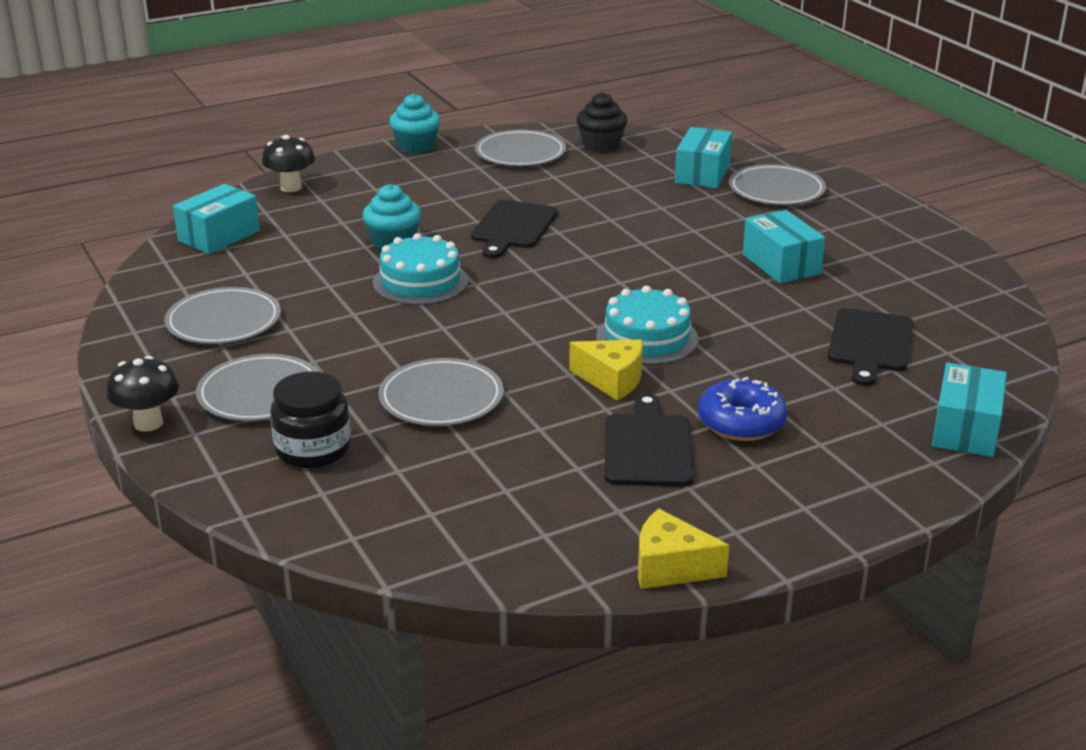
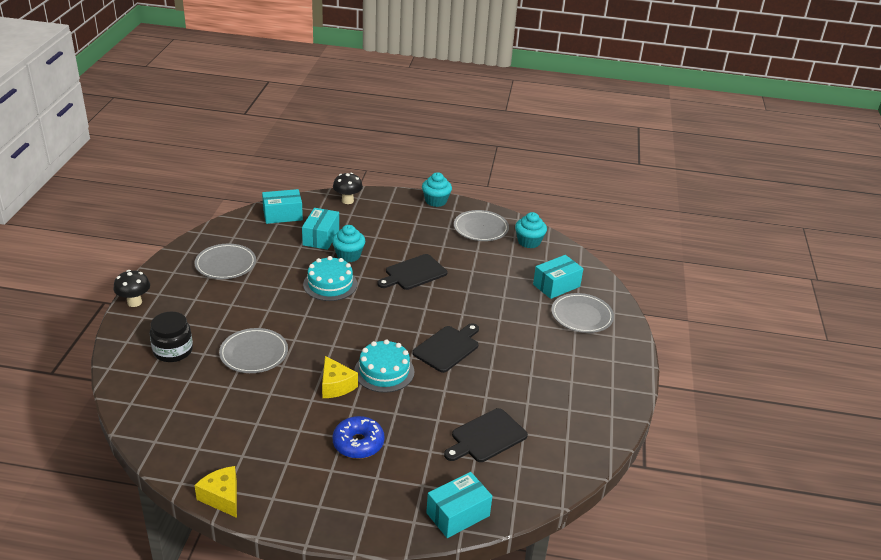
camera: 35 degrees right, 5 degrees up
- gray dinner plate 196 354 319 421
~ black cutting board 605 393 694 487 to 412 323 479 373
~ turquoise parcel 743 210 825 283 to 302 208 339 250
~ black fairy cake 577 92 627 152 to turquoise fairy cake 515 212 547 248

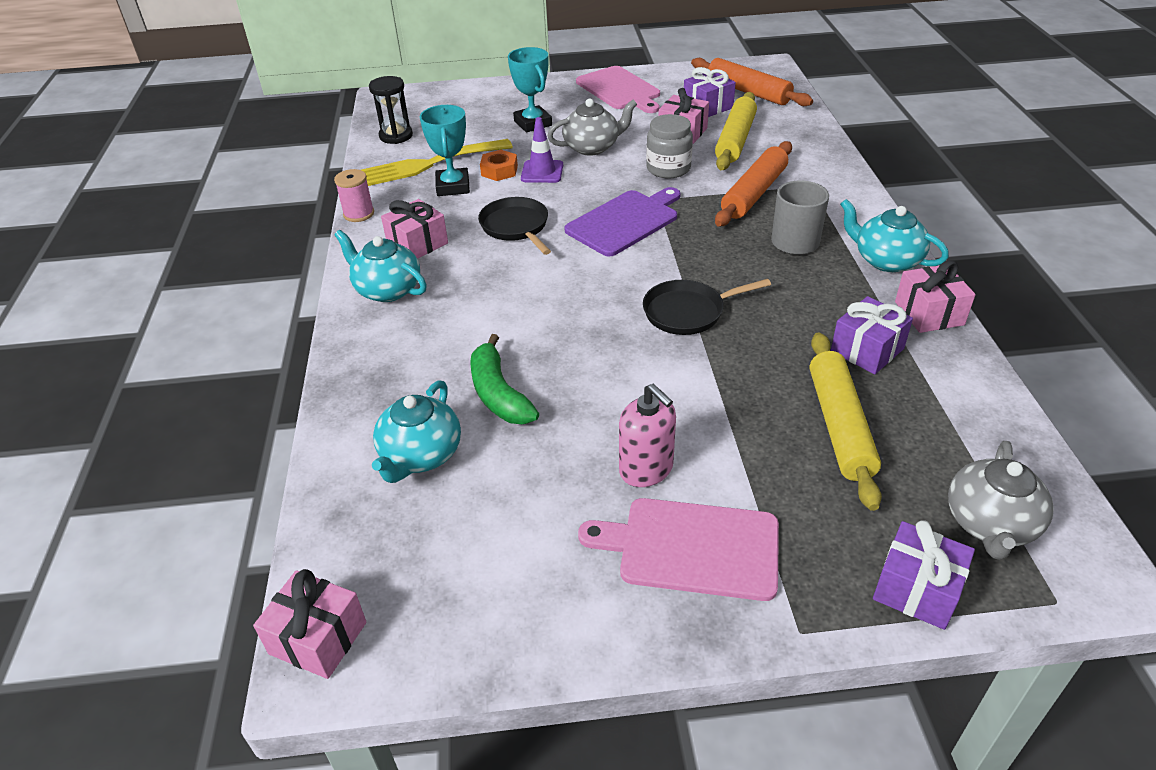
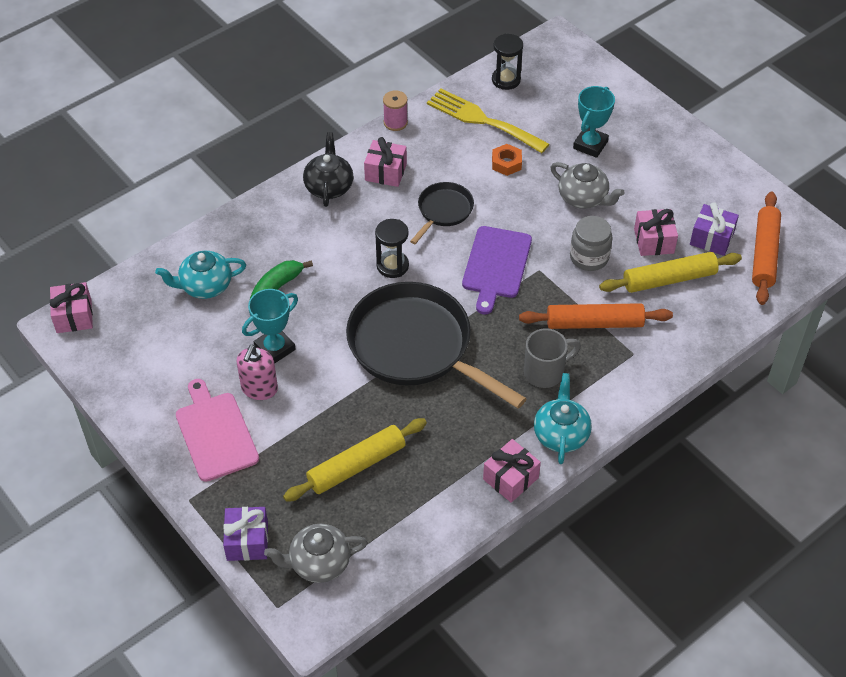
camera: 55 degrees right, 10 degrees up
- violet safety cone 521 117 563 183
- rosy cutting board 576 66 660 113
- violet gift 831 296 913 374
+ black hourglass 375 219 409 278
~ turquoise trophy 420 105 470 196 to 242 289 298 363
~ turquoise tea pot 334 230 427 302 to black tea pot 303 132 353 207
~ violet cutting board 564 187 681 257 = 462 226 532 314 90 degrees clockwise
~ black frying pan 643 279 771 335 = 346 282 527 408 x2.05

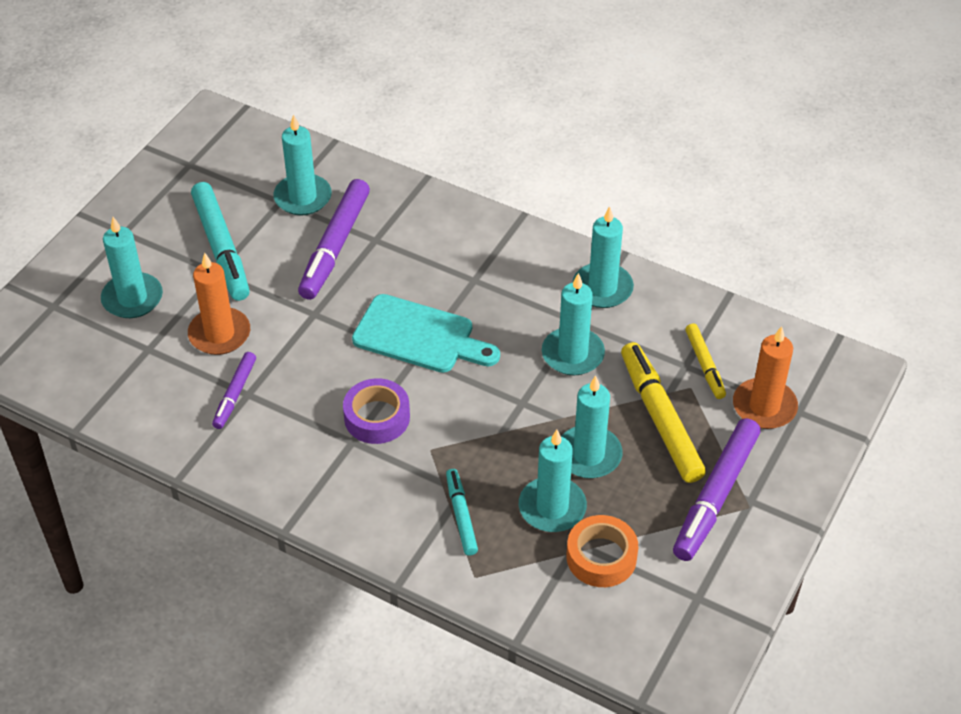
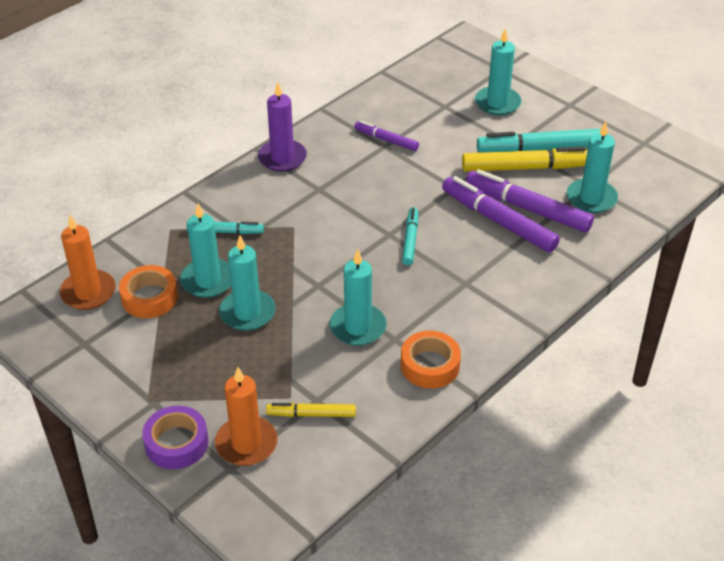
camera: 105 degrees right, 5 degrees down
+ violet wax candle 258 82 307 172
~ orange wax candle 188 253 250 355 to 59 215 116 310
~ violet tape 343 378 410 444 to 142 406 208 469
~ bright yellow marker pen 621 342 706 483 to 462 147 588 172
~ violet marker pen 673 418 761 561 to 442 176 560 252
~ turquoise cutting board 352 294 500 373 to turquoise marker pen 402 207 418 265
~ turquoise wax candle 573 206 634 308 to orange tape 401 331 461 389

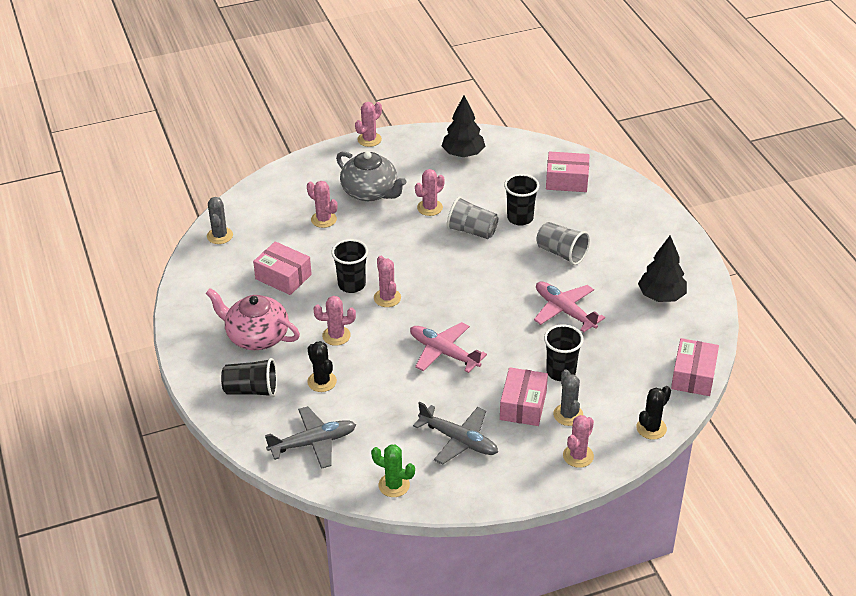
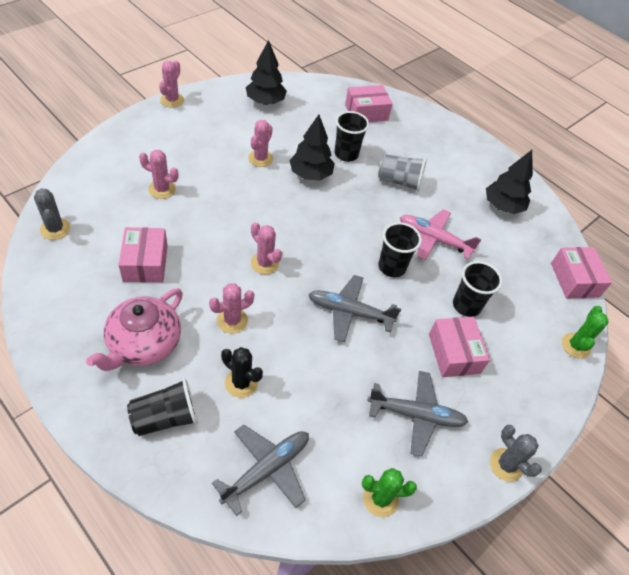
camera: 30 degrees left, 10 degrees up
- gray tea pot 336 151 406 201
- rosy prickly plant 563 415 594 468
~ black beaker 331 239 368 293 to 378 222 422 277
~ gray prickly plant 553 369 583 426 to 490 425 542 482
~ gray beaker 447 196 499 239 to black toy tree 289 115 335 180
~ rosy aeroplane 410 322 487 373 to gray aeroplane 308 275 401 342
~ black prickly plant 636 386 671 440 to leaf-green prickly plant 562 306 609 359
~ rosy tea pot 206 288 300 350 = 86 288 183 371 60 degrees counterclockwise
~ rosy parcel 253 241 312 295 = 119 227 168 282 75 degrees clockwise

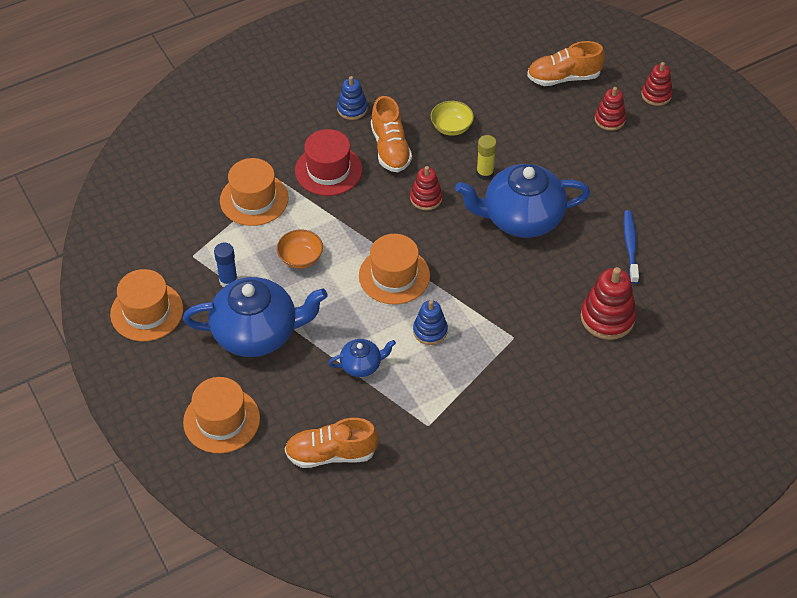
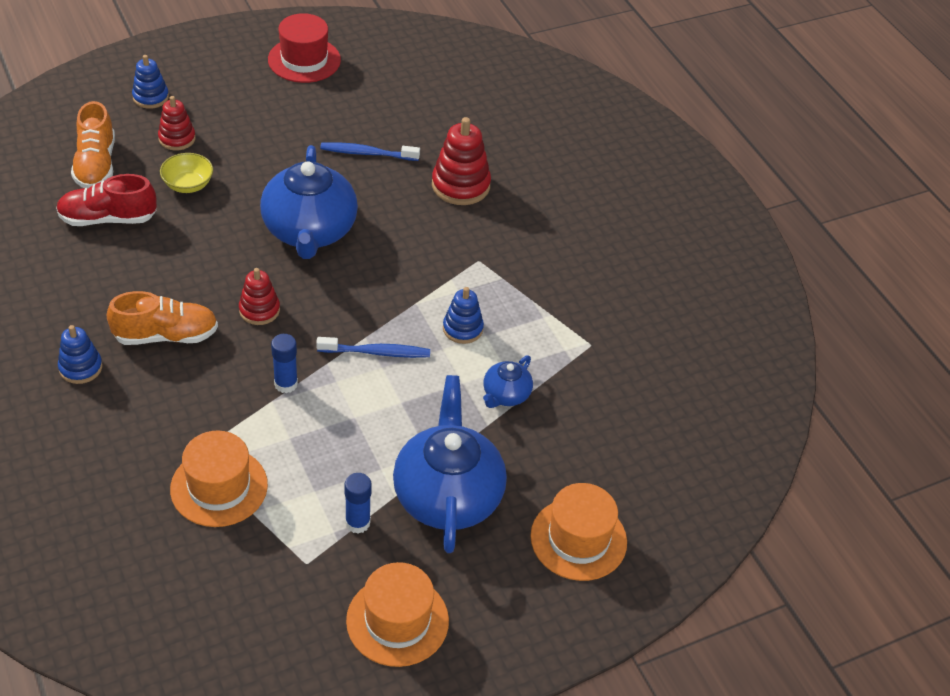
camera: 90 degrees left, 5 degrees down
- orange deep dish 277 229 323 269
- orange shoe 285 418 379 468
- bright yellow glue stick 476 135 497 180
+ red shoe 56 174 157 226
+ cobalt glue stick 271 334 298 393
~ red hat 295 129 362 196 to 268 13 341 83
~ bright yellow deep dish 431 101 474 136 to 160 153 213 193
~ orange hat 359 234 430 305 to cobalt toothbrush 316 337 430 358
~ red stacking toy 641 62 673 106 to cobalt stacking toy 132 55 169 109
~ cobalt tea pot 328 339 396 377 = 483 356 533 408 135 degrees counterclockwise

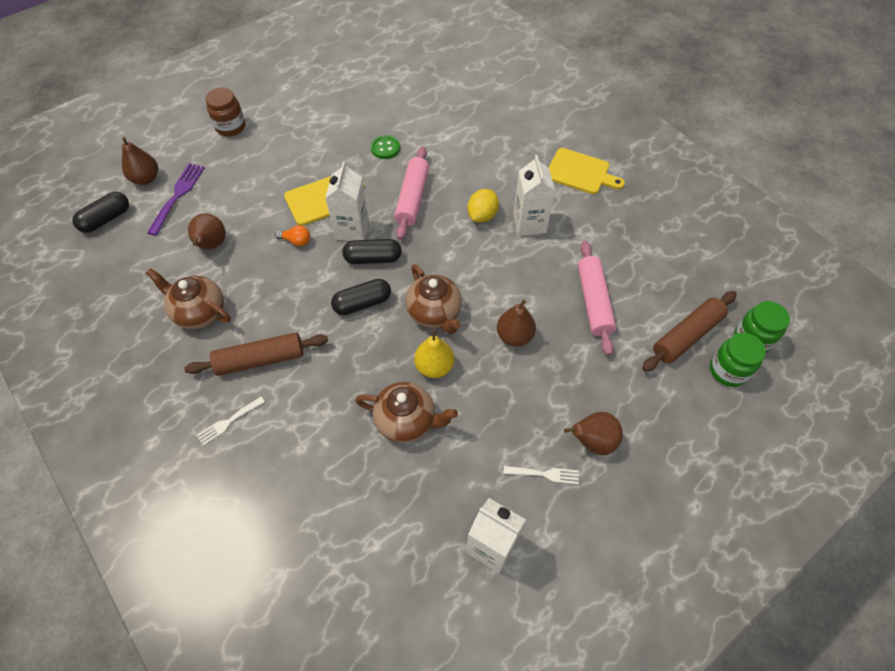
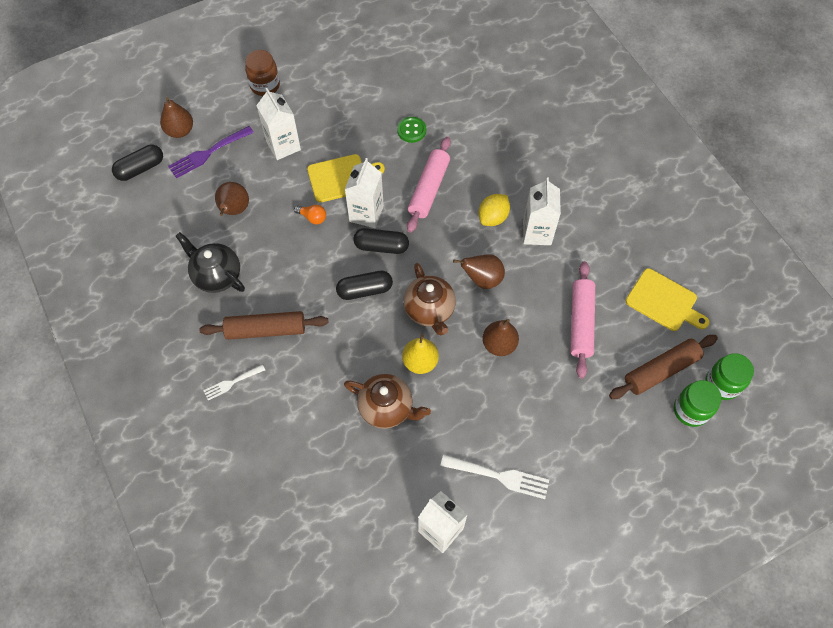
camera: 10 degrees right, 5 degrees up
+ white juice carton 256 88 301 160
~ bright yellow cutting board 549 148 625 194 to 626 268 709 331
~ dark brown pear fruit 564 412 623 455 to 453 254 505 289
~ dark brown tea pot 146 268 231 329 to black tea pot 175 232 245 293
~ violet fork 147 163 205 236 = 168 126 254 178 150 degrees counterclockwise
~ white fork 504 466 579 484 = 440 454 549 499 x1.63

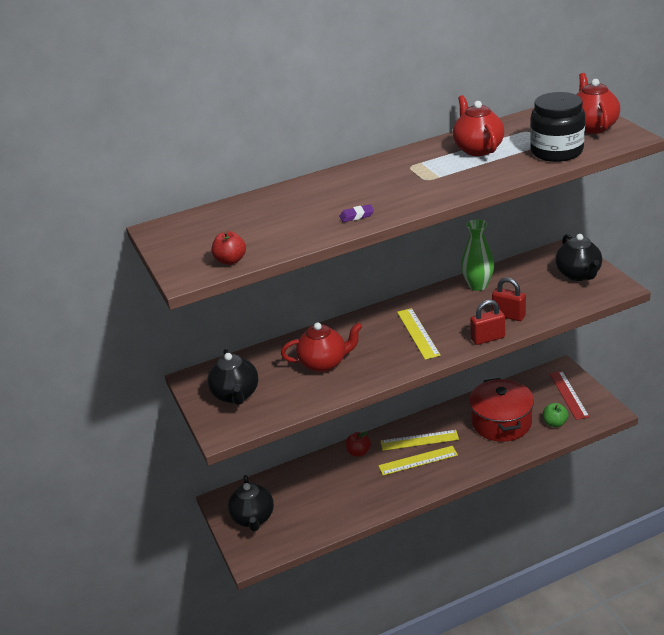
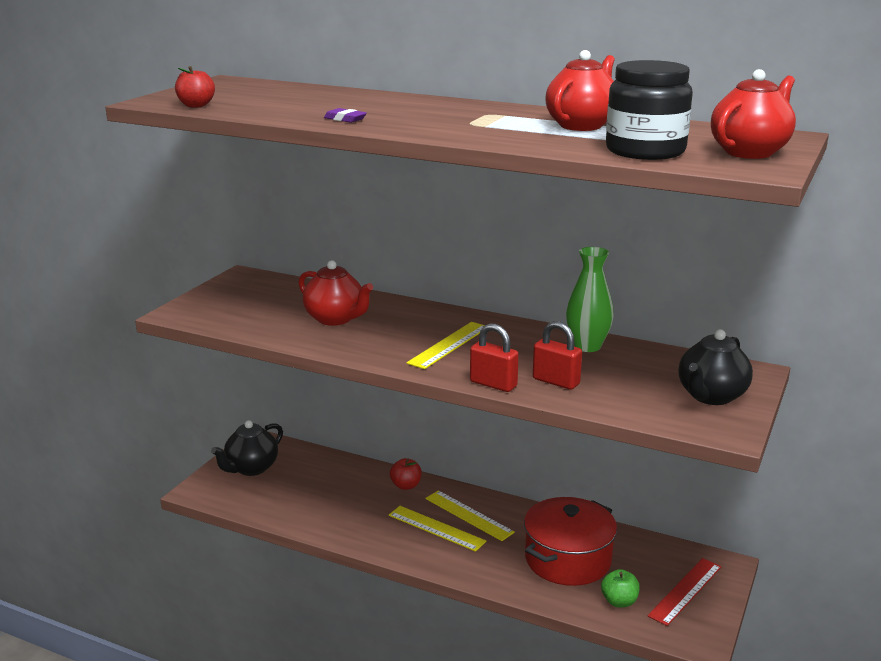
camera: 45 degrees right, 10 degrees down
- black tea pot 207 349 258 405
~ red lock 492 277 526 321 = 533 321 582 390 45 degrees counterclockwise

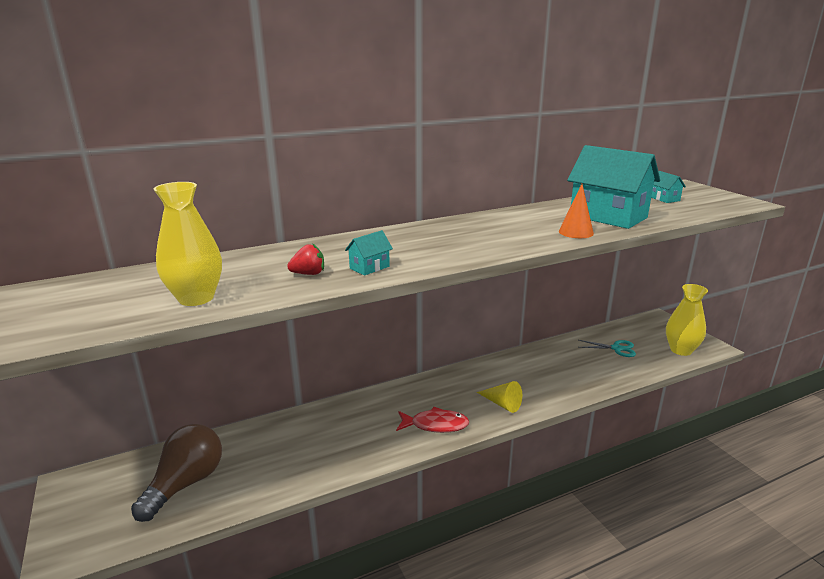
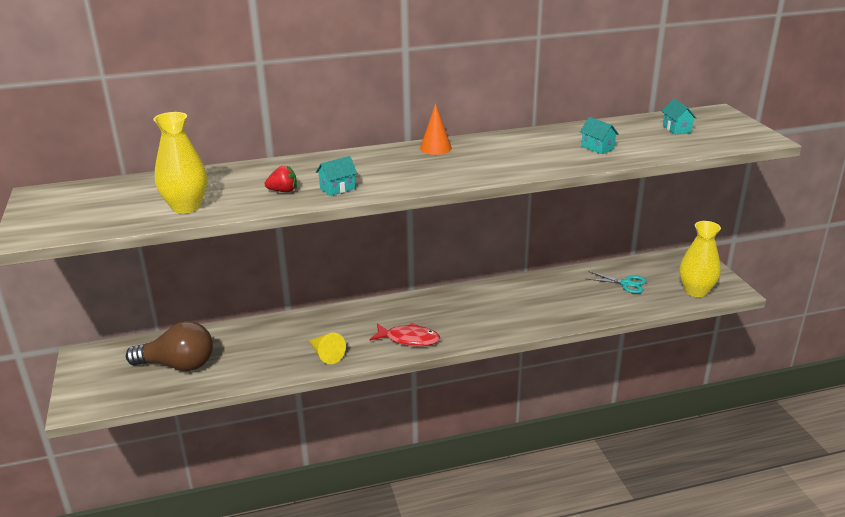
camera: 10 degrees right, 5 degrees up
~ bright yellow cone shape 477 381 522 413 to 309 333 346 364
~ orange cone shape 559 184 594 238 to 420 103 452 155
~ dark brown light bulb 131 424 222 522 = 126 321 213 371 60 degrees clockwise
~ turquoise house 567 145 660 229 = 580 117 619 154 x0.42

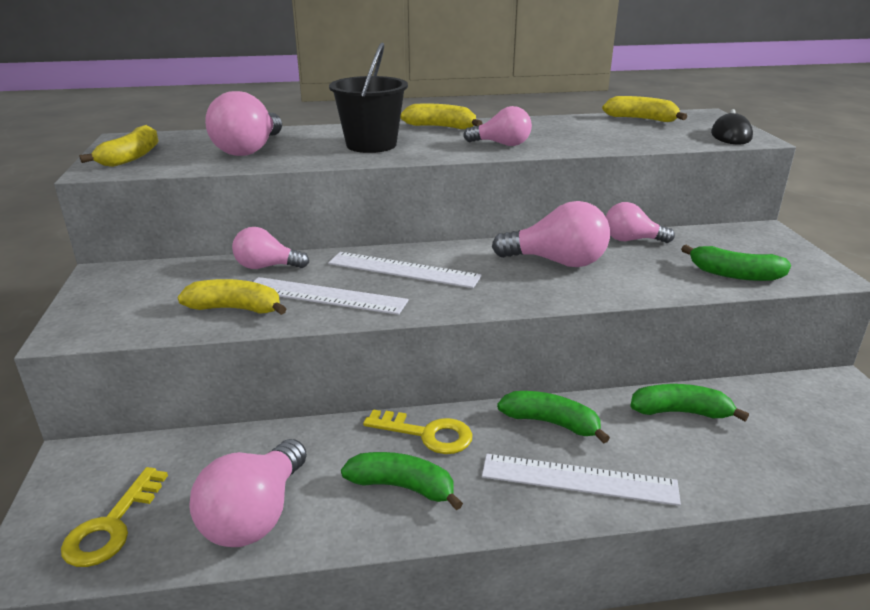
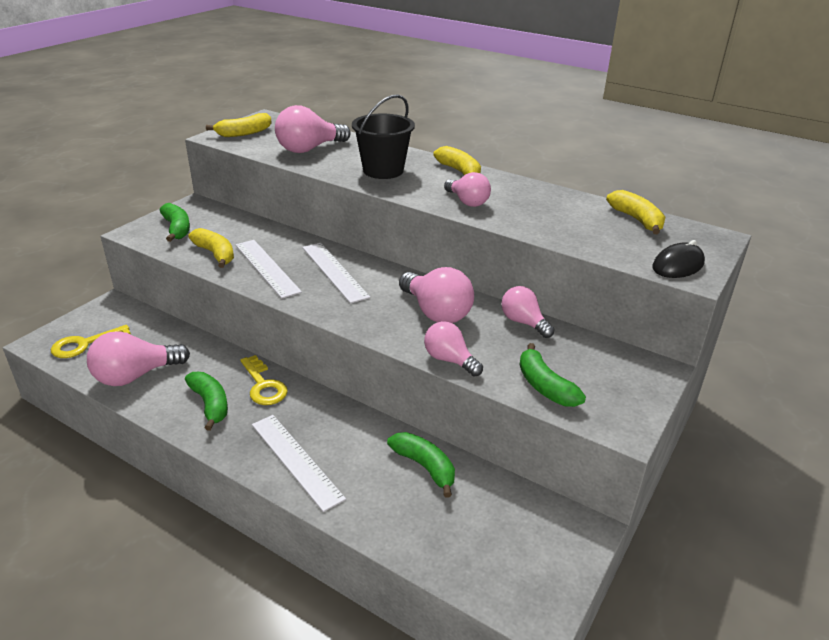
camera: 40 degrees right, 5 degrees up
~ rosy light bulb 232 227 309 269 to 424 321 483 376
~ leaf-green toy banana 497 391 610 444 to 160 203 190 242

